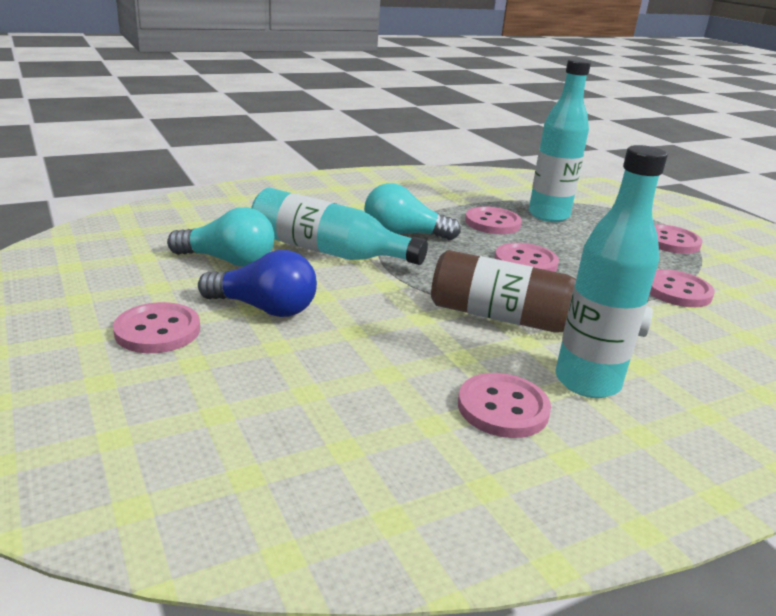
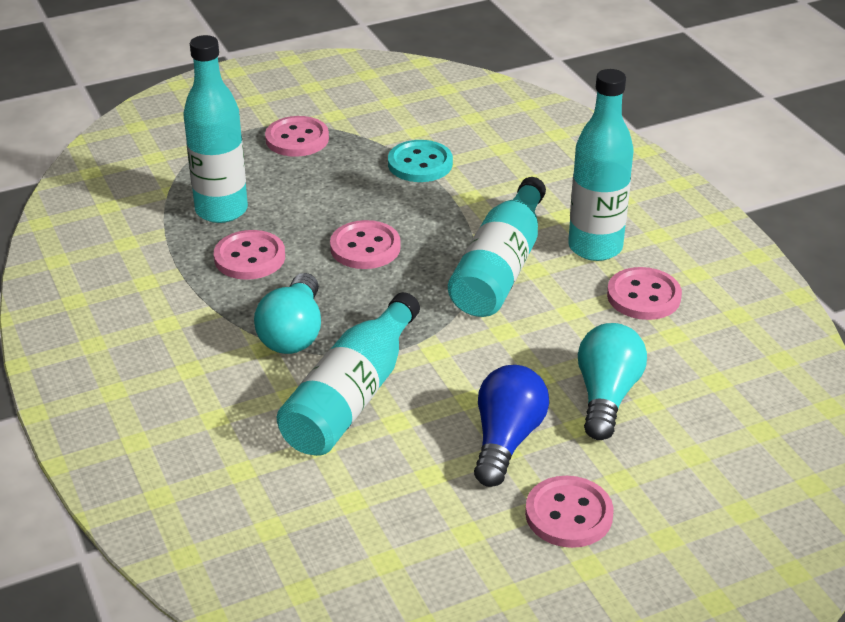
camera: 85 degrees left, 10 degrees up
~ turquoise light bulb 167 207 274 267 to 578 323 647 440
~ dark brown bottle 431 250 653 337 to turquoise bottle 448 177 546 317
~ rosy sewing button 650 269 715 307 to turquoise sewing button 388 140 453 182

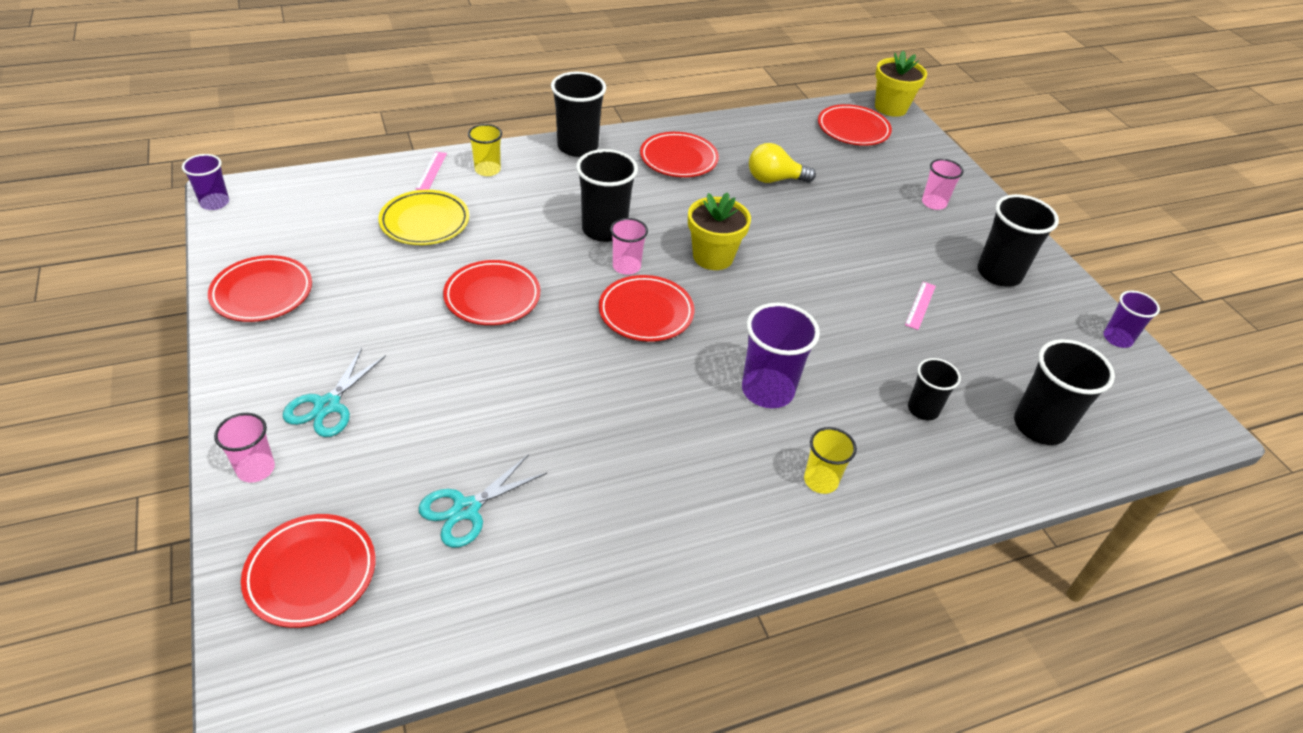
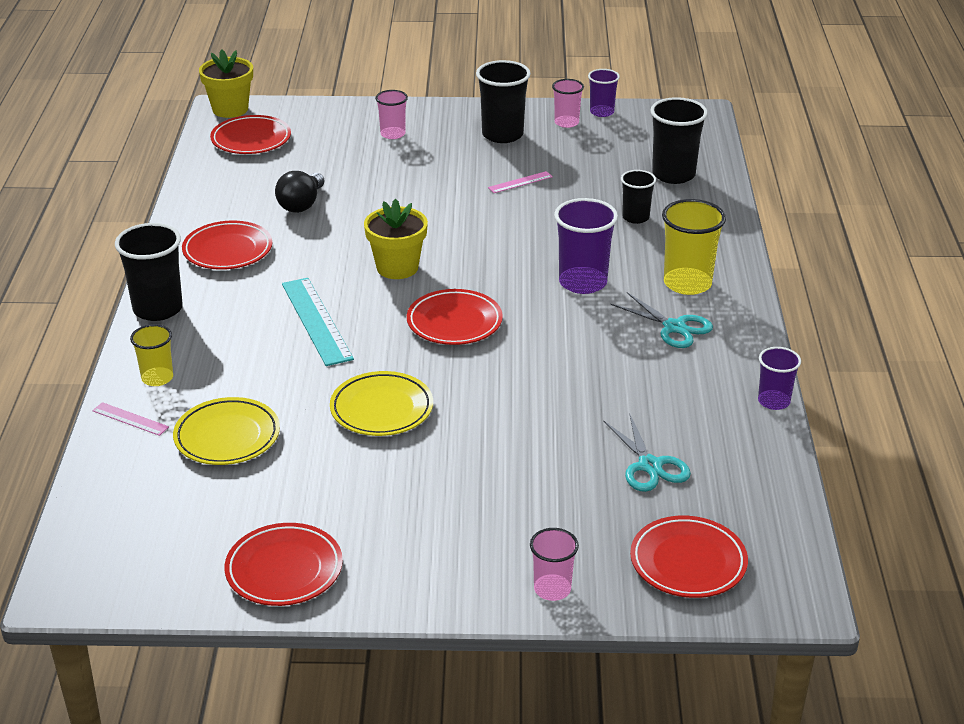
camera: 65 degrees left, 10 degrees down
~ violet beaker 182 154 229 210 to 758 347 801 410
~ turquoise pair of scissors 283 348 386 437 to 611 292 713 348
~ rosy beaker 610 218 648 275 to 552 79 584 128
~ black beaker 576 149 638 242 to turquoise straightedge 282 278 354 366
~ red dinner plate 443 260 540 325 to bright yellow dinner plate 330 371 433 436
~ bright yellow light bulb 749 143 816 183 to black light bulb 275 171 324 213
~ rosy straightedge 905 282 936 330 = 488 171 553 193 75 degrees counterclockwise
~ bright yellow beaker 804 427 857 494 = 662 199 726 295 x1.66

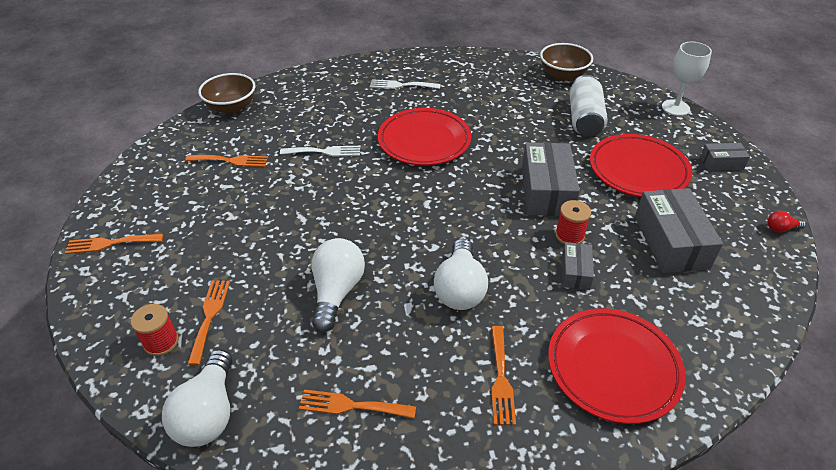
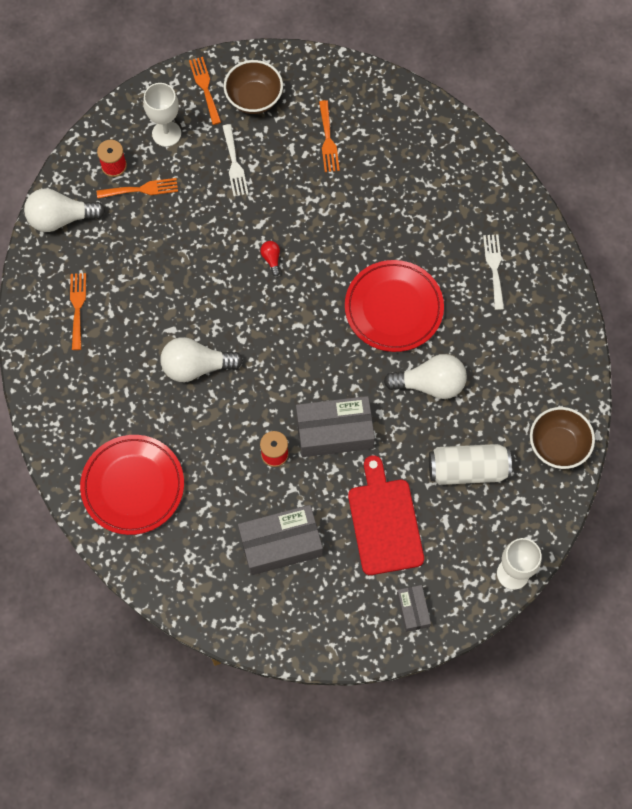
camera: 80 degrees right, 25 degrees up
- orange fork 491 326 516 425
- gray parcel 562 242 594 290
+ white chalice 143 83 181 147
~ dark brown deep dish 198 73 255 114 to 224 60 283 114
~ white fork 280 146 361 157 to 222 124 248 197
~ white light bulb 311 238 365 332 to 384 354 467 399
~ red light bulb 767 211 806 233 to 260 241 280 276
~ red dinner plate 590 134 692 197 to red cutting board 348 455 424 575

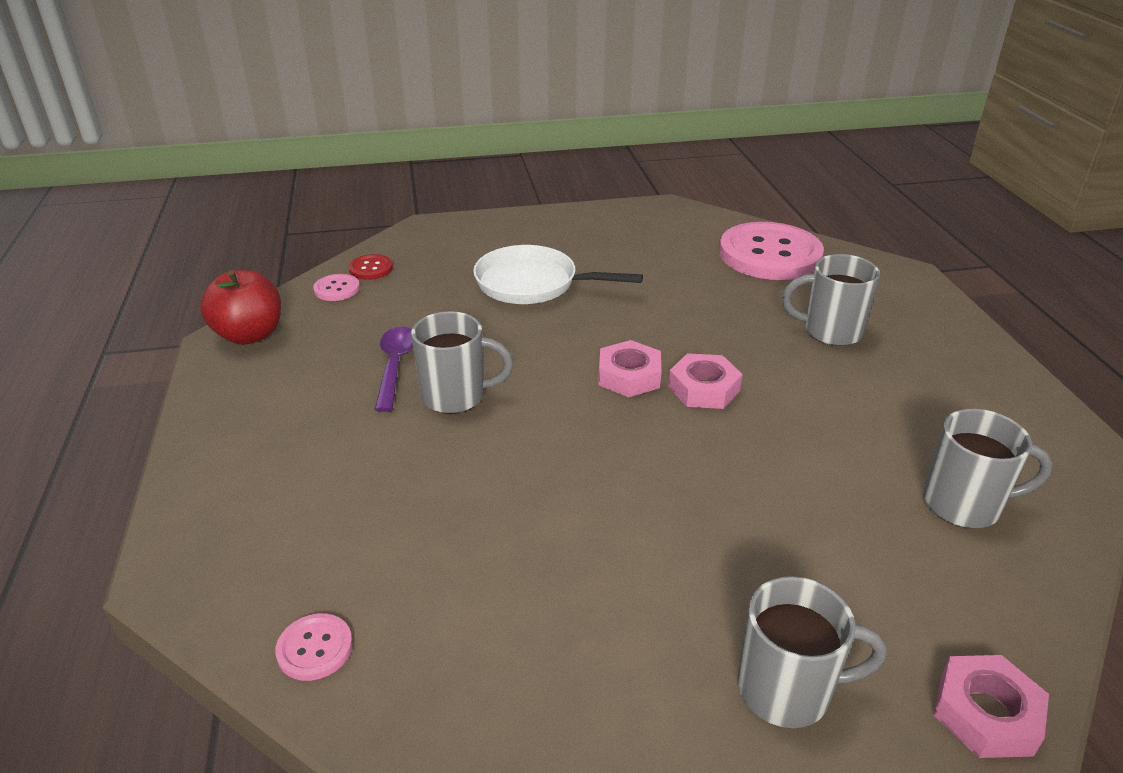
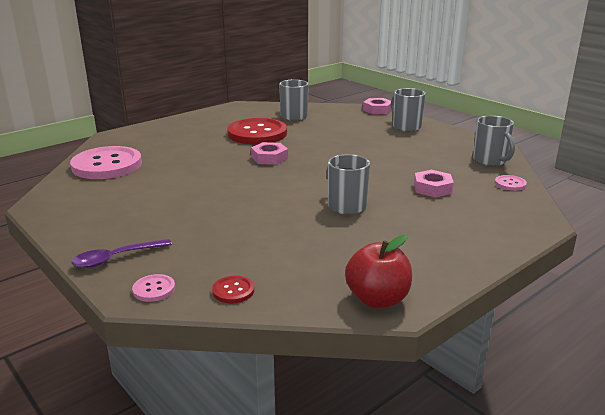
camera: 120 degrees left, 10 degrees down
- white frying pan 473 245 643 304
+ red sewing button 227 118 287 144
~ rosy sewing button 313 274 360 301 to 132 274 175 302
~ violet teaspoon 375 326 413 412 to 72 239 172 268
~ rosy hexagon nut 598 340 661 397 to 414 170 454 198
~ gray coffee mug 782 254 880 346 to 473 116 515 166

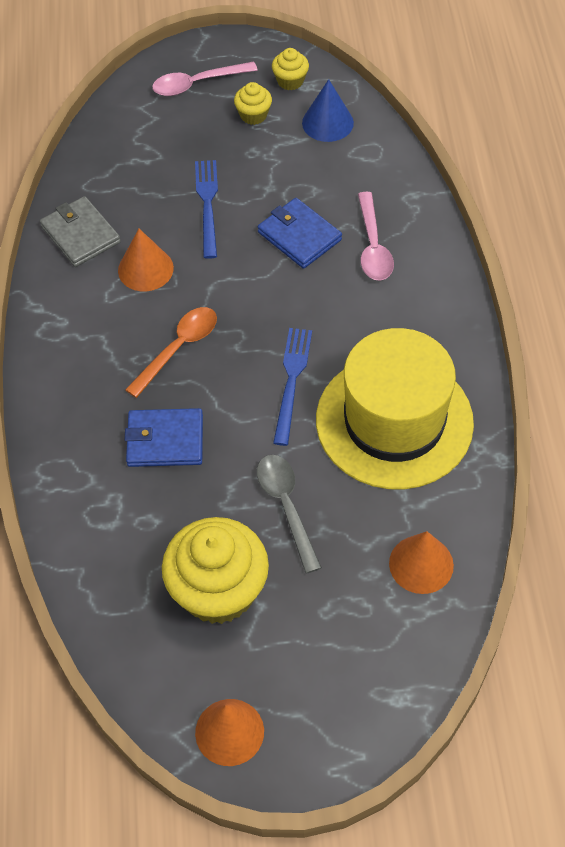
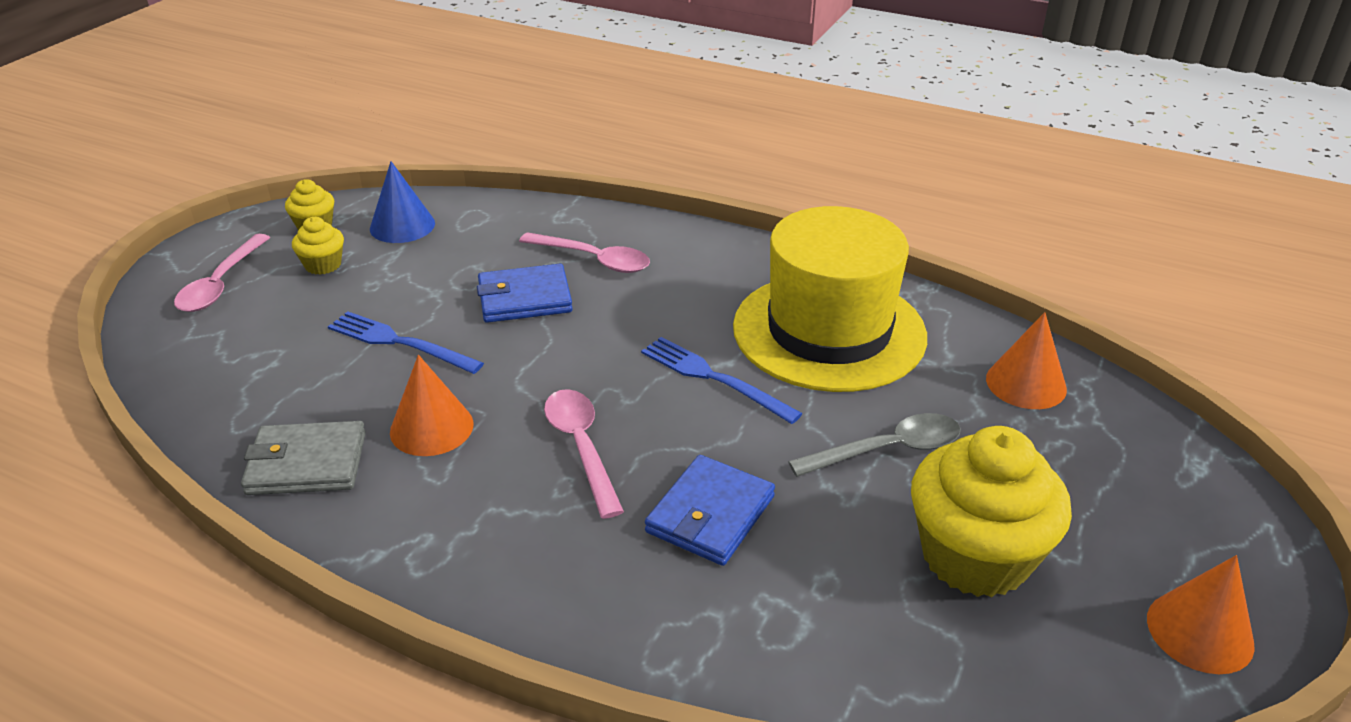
camera: 60 degrees left, 20 degrees down
~ orange teaspoon 125 307 217 398 to rosy teaspoon 544 389 624 519
~ gray teaspoon 257 455 322 574 = 788 413 961 477 150 degrees clockwise

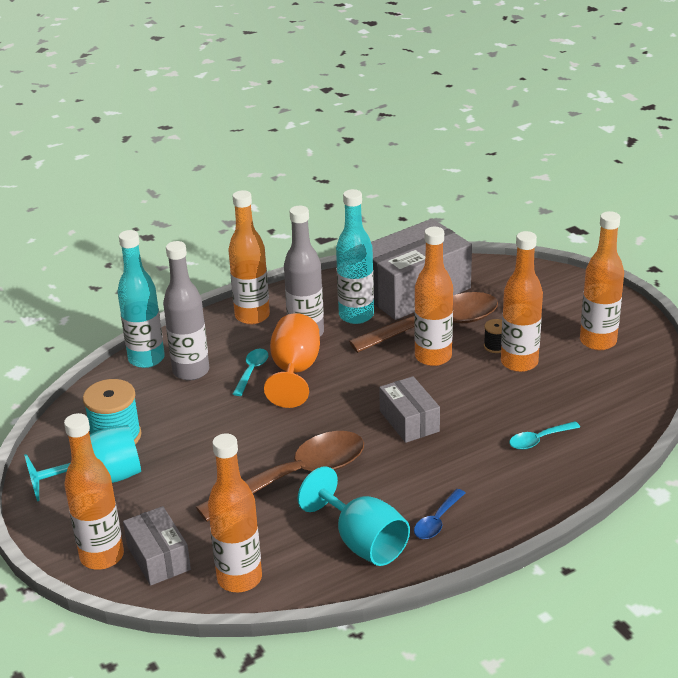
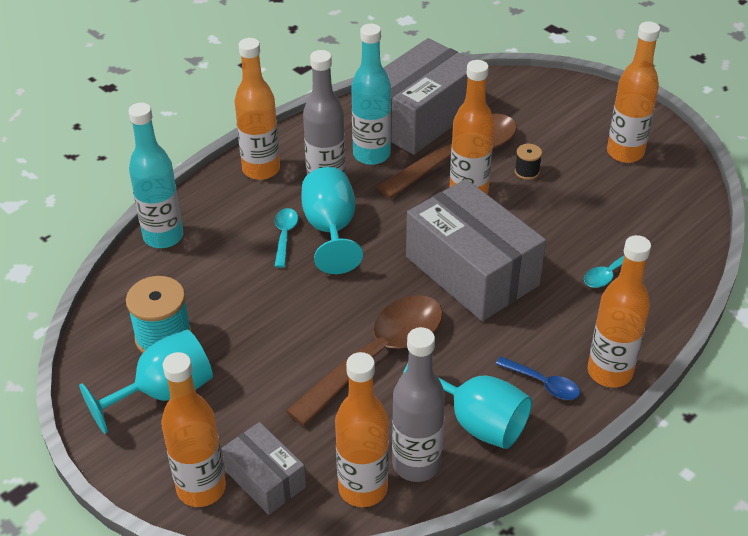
camera: 15 degrees left, 10 degrees up
~ gray bottle 163 241 209 381 to 392 327 445 482
~ orange bottle 501 231 543 372 to 588 235 651 388
~ orange chalice 264 313 320 408 to turquoise chalice 301 167 363 274
~ cobalt teaspoon 414 489 465 539 = 496 357 580 400 75 degrees counterclockwise
~ gray parcel 379 376 440 443 = 406 179 546 321 x1.91

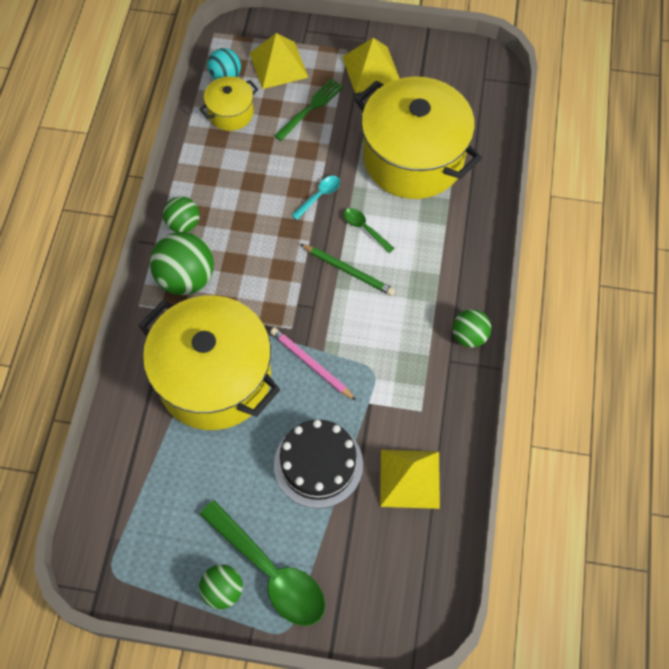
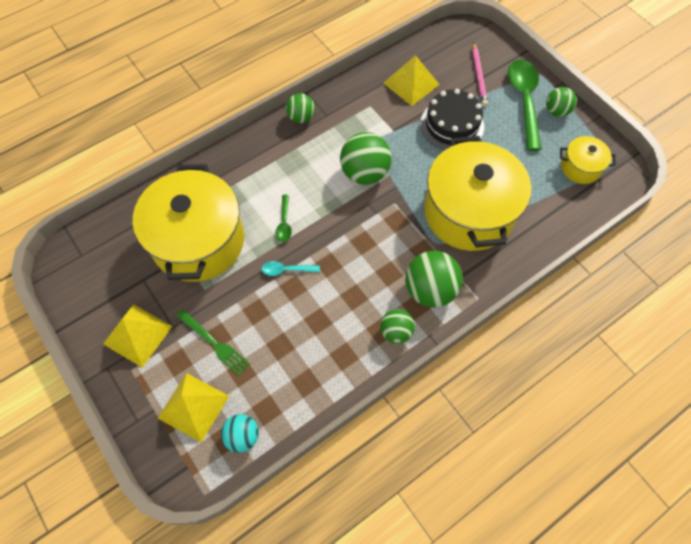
camera: 135 degrees left, 0 degrees up
- leaf-green wooden pencil 300 244 395 296
+ leaf-green ball 340 132 392 185
~ bright yellow pot 199 76 258 131 to 560 136 616 184
~ rosy wooden pencil 270 327 356 401 to 472 42 488 106
~ leaf-green fork 274 79 344 141 = 176 309 250 376 135 degrees counterclockwise

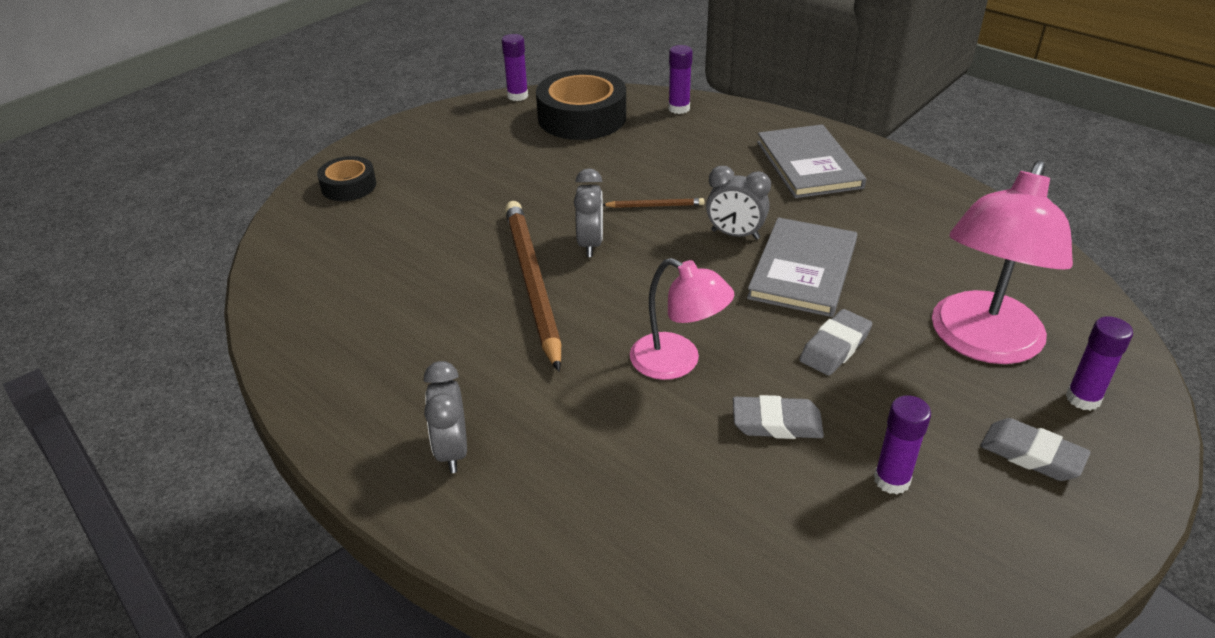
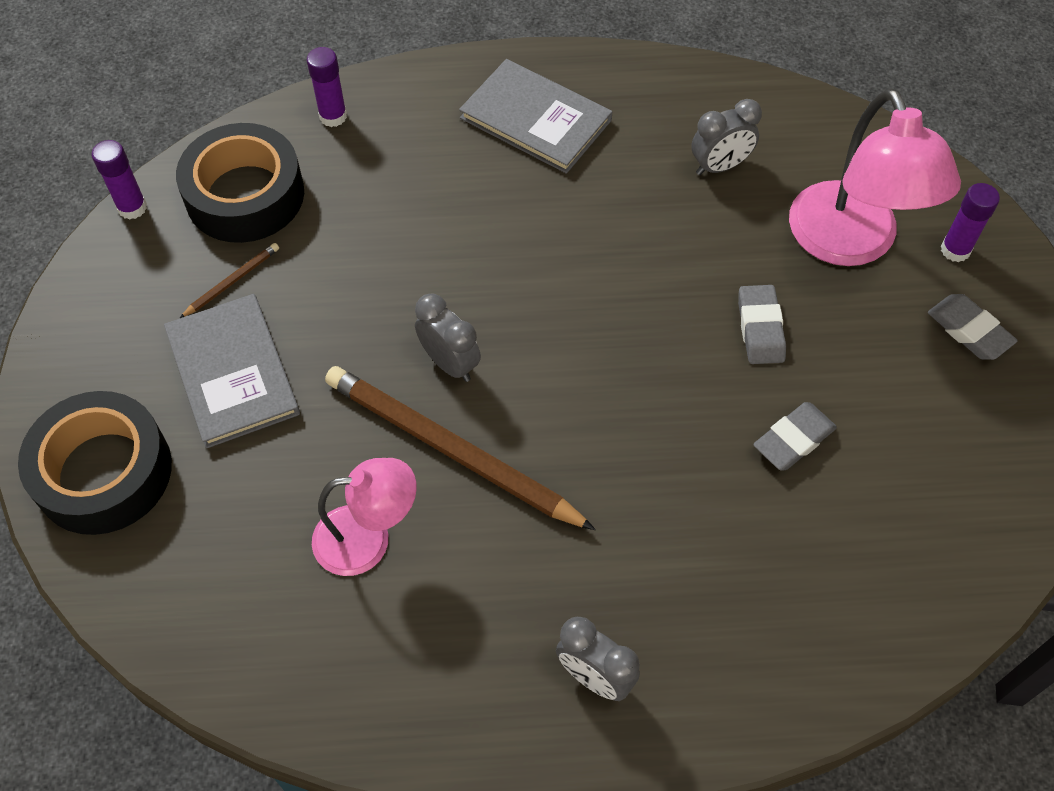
camera: 45 degrees left, 20 degrees up
- violet glue stick 874 395 931 495
~ dark brown wooden pencil 603 198 704 208 to 180 243 279 318
~ rosy desk lamp 630 258 734 380 to 312 458 417 576
~ gray alarm clock 706 166 771 240 to 691 99 762 175
~ gray hardback 747 217 857 317 to 164 294 300 448
~ gray eraser 980 418 1090 481 = 928 294 1018 360 60 degrees clockwise
~ black tape 317 156 376 201 = 18 391 172 535 x1.81

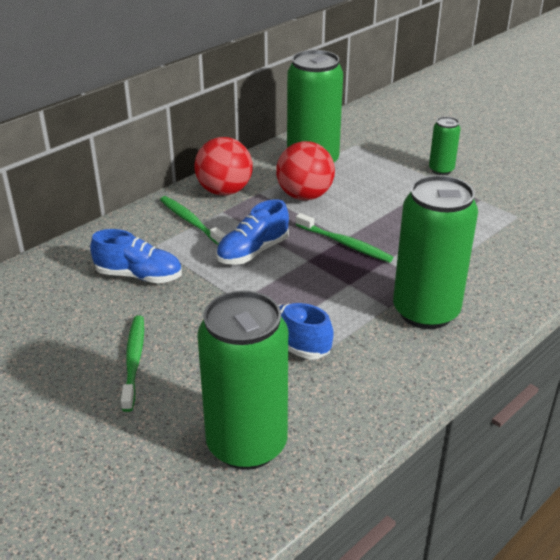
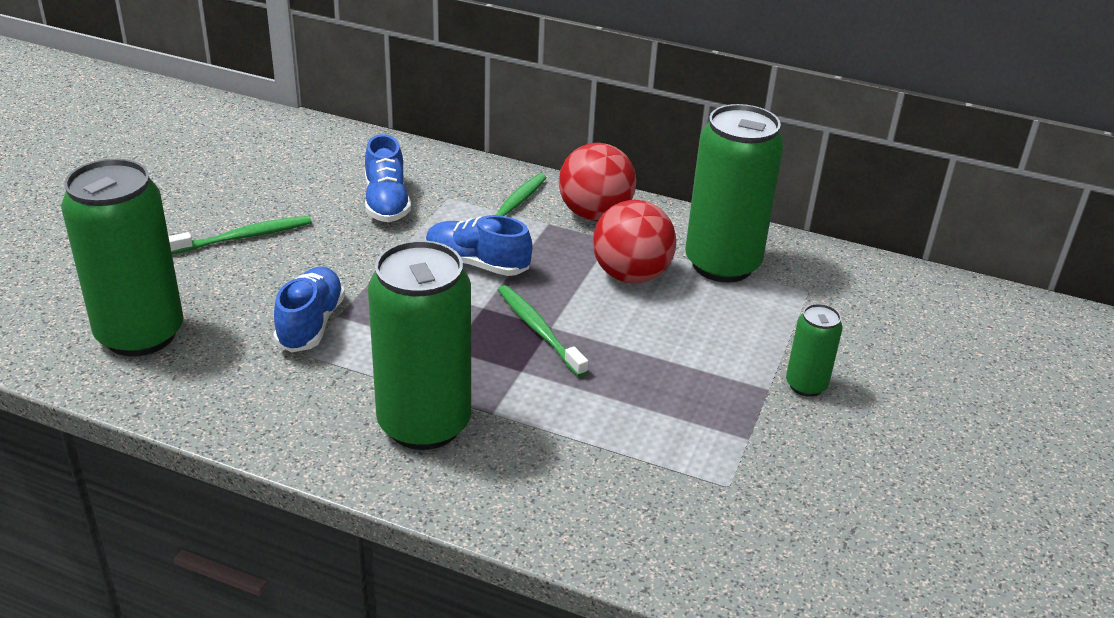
camera: 65 degrees right, 0 degrees up
~ leaf-green toothbrush 296 213 394 262 = 498 285 588 377 135 degrees clockwise

